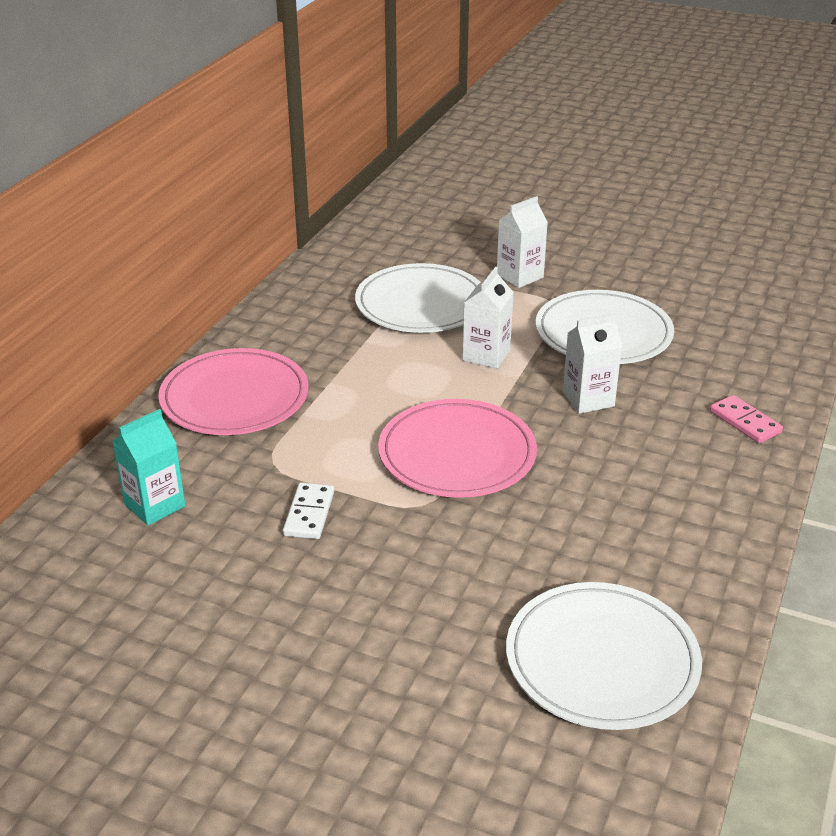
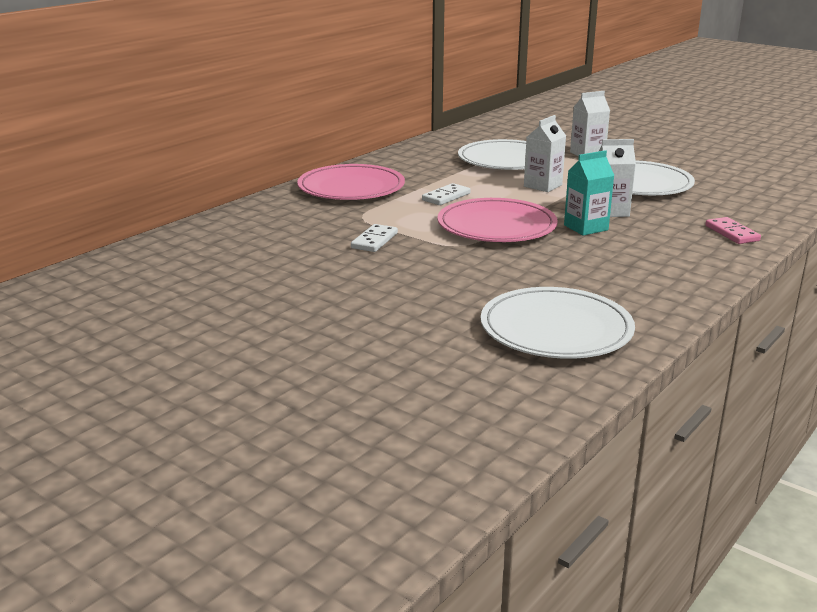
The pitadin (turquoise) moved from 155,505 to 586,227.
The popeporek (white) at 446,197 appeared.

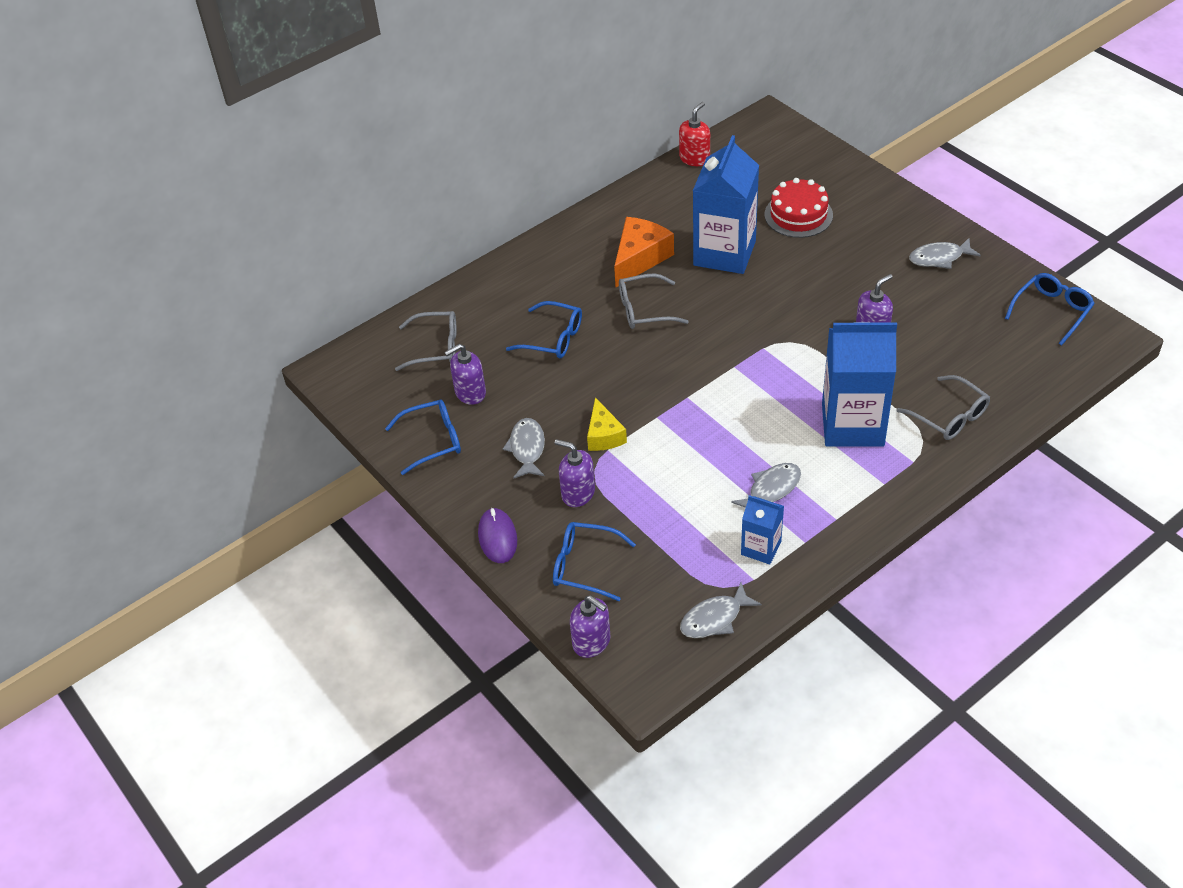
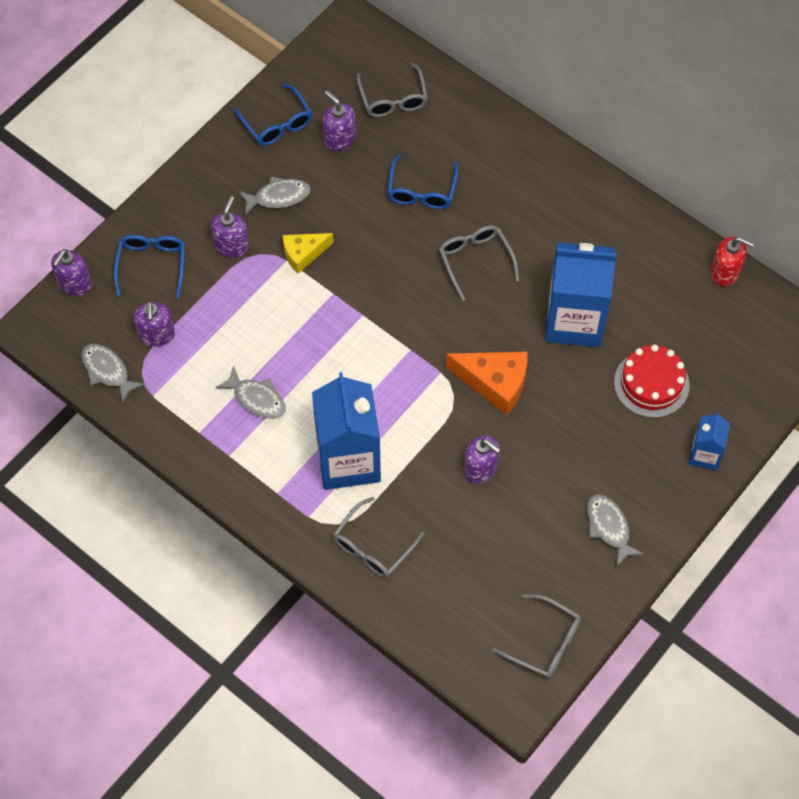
The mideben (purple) at 497,537 disappeared.
The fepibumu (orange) moved from 640,258 to 494,383.
The pitadin (blue) moved from 761,548 to 704,455.
The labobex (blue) at 1052,311 became the labobex (grey) at 545,642.
The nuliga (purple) at 157,335 appeared.

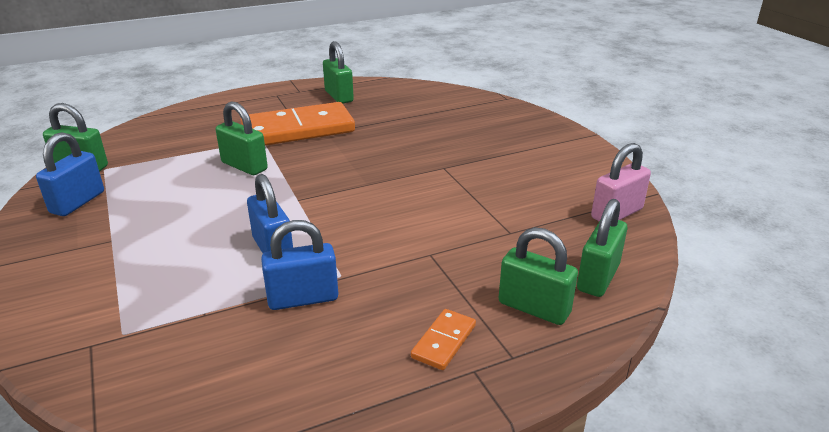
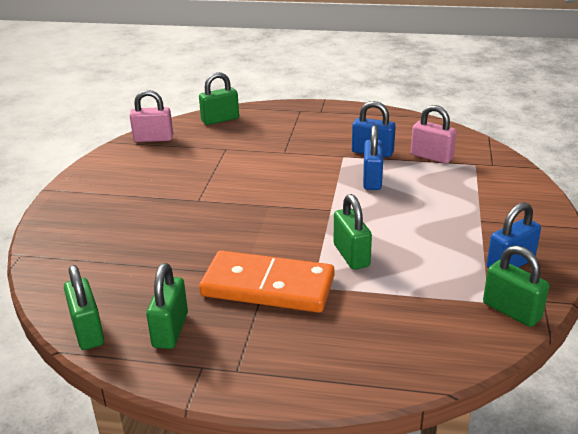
The popeporek (orange) at 444,341 disappeared.
The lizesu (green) moved from 534,308 to 87,331.
The lizesu (pink) at 431,157 appeared.

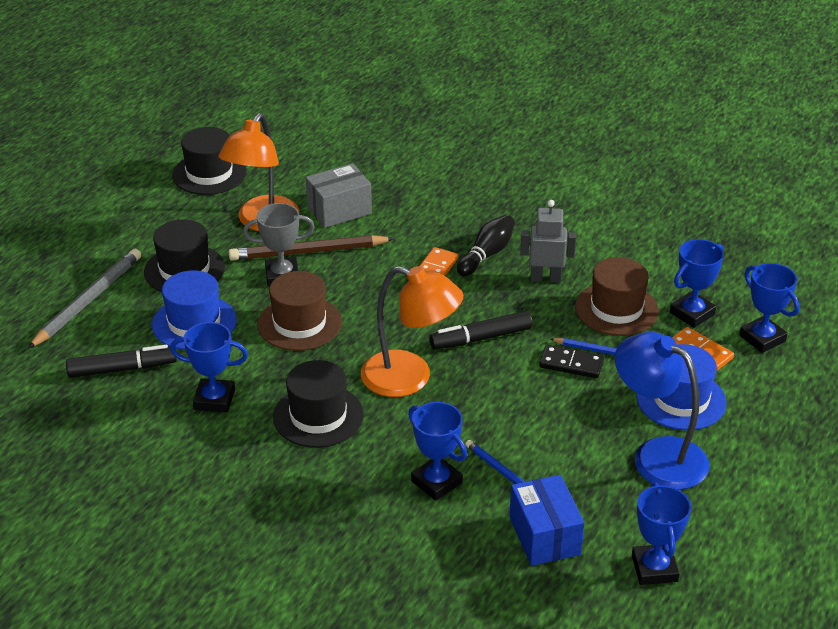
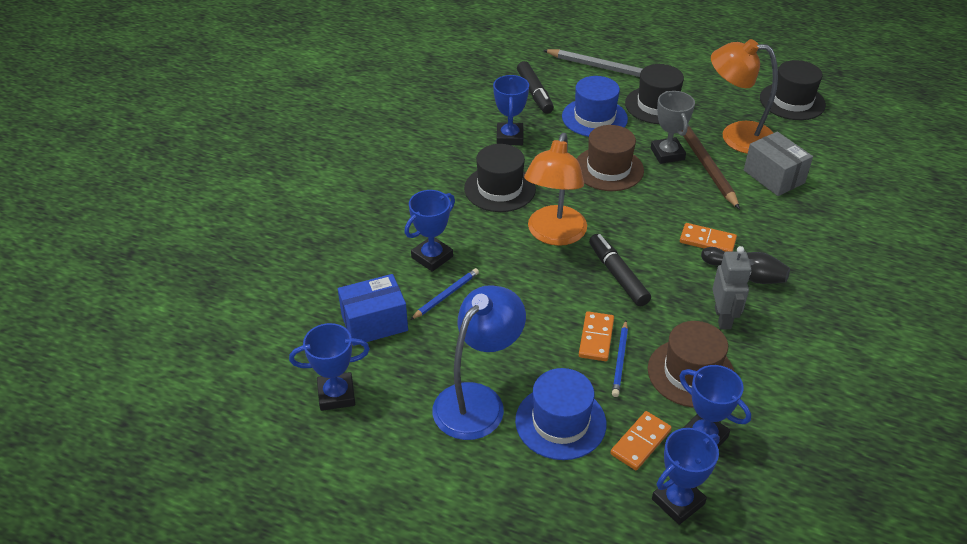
The popeporek (black) at 571,364 became the popeporek (orange) at 596,338.

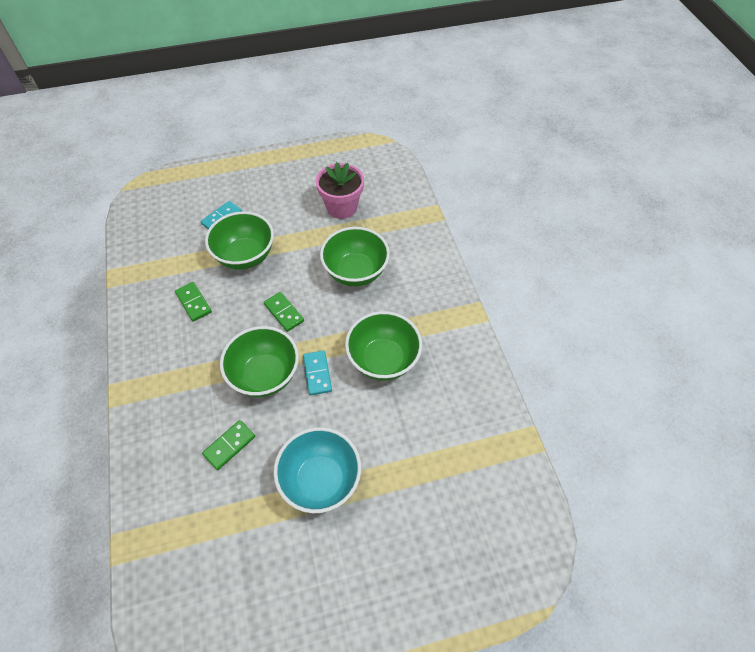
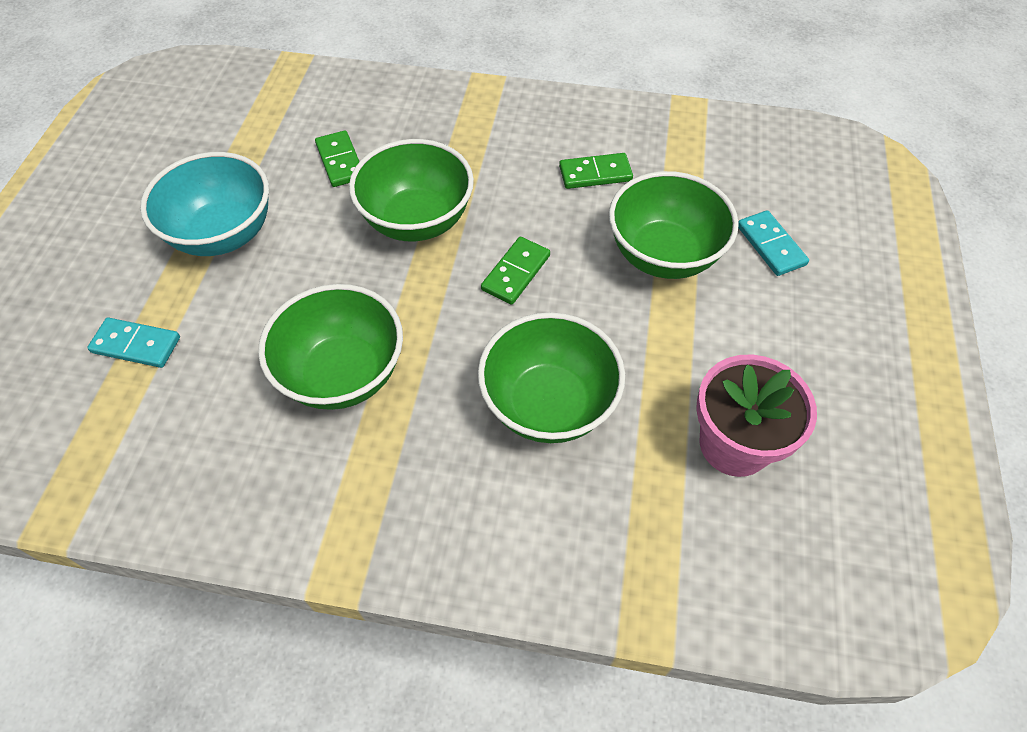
The popeporek (green) at 284,313 turned 45 degrees counterclockwise.
The popeporek (turquoise) moved from 317,373 to 136,345.

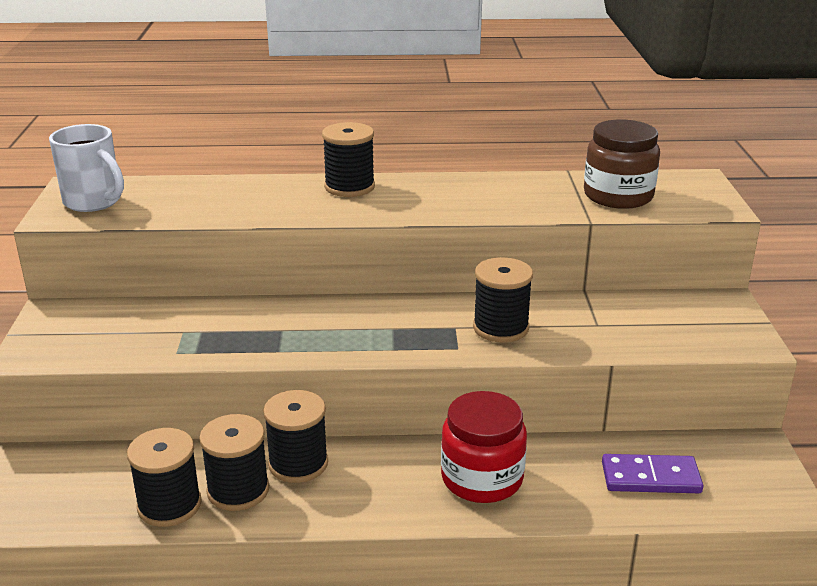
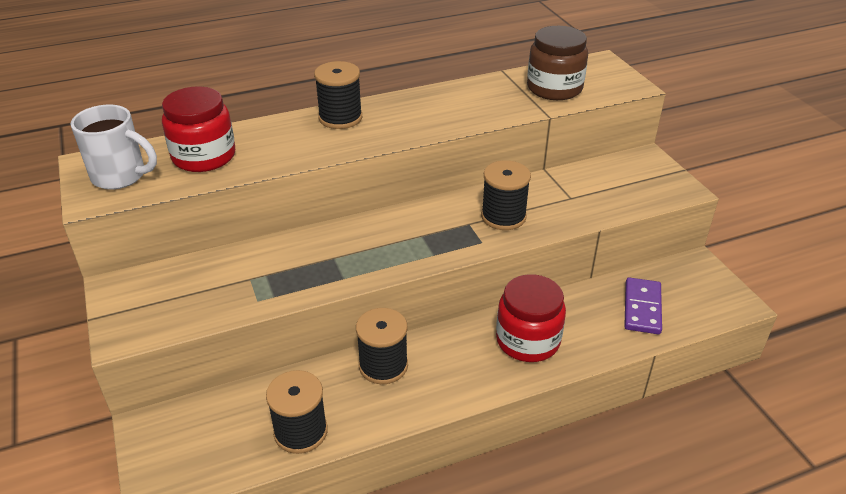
The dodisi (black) at 238,490 disappeared.
The popeporek (purple) at 650,477 turned 60 degrees counterclockwise.
The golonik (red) at 204,156 appeared.

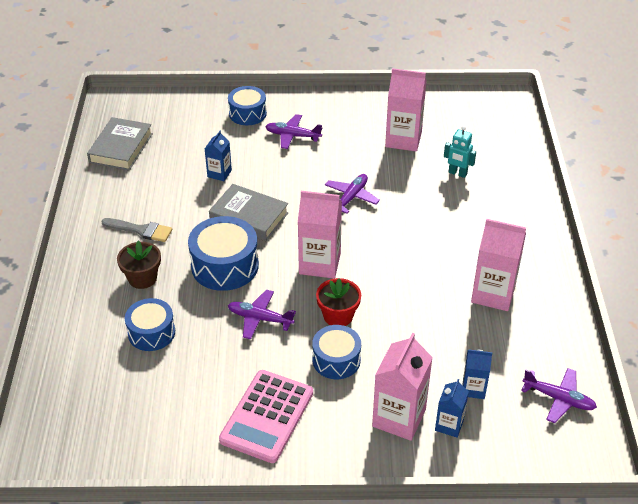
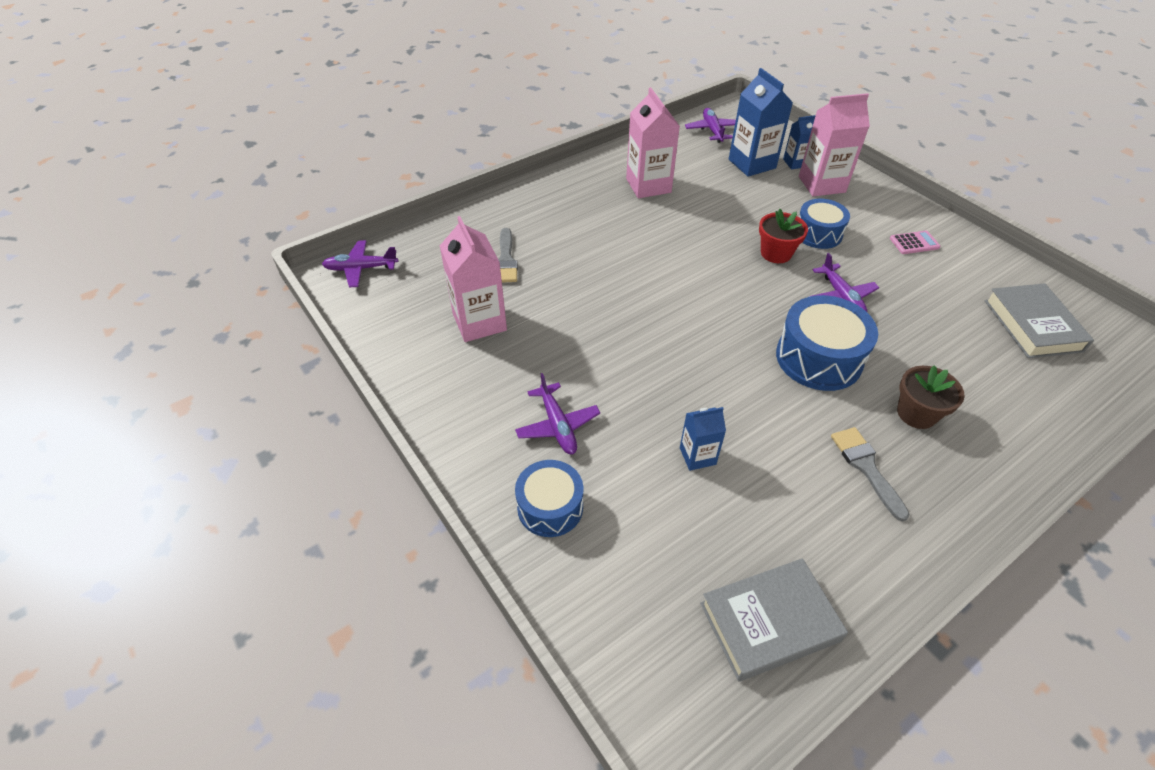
The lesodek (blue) at 151,332 disappeared.
The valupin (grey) moved from 249,217 to 1032,325.
The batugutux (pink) at 267,416 changed to 0.46 times the size.
The pitadin (pink) at 320,263 disappeared.
The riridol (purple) moved from 351,197 to 360,269.
The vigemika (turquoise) at 457,173 was replaced by the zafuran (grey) at 506,260.
The pitadin (blue) at 473,389 changed to 1.79 times the size.

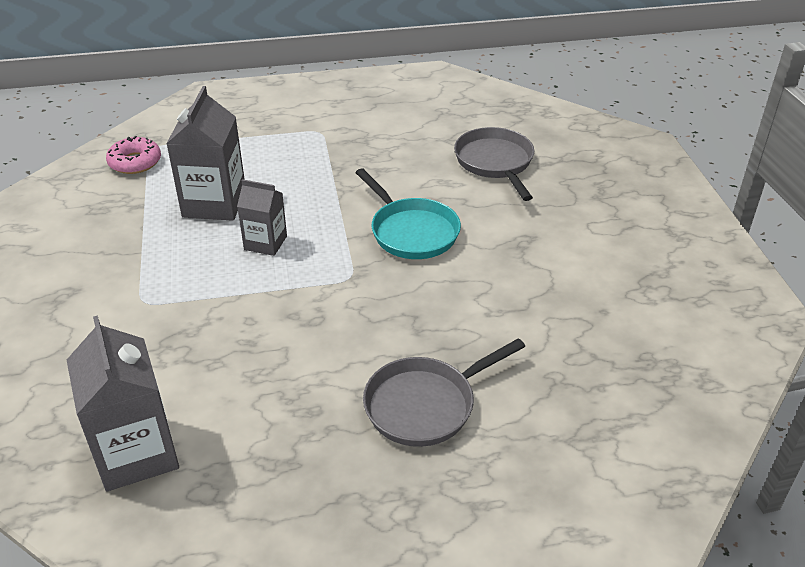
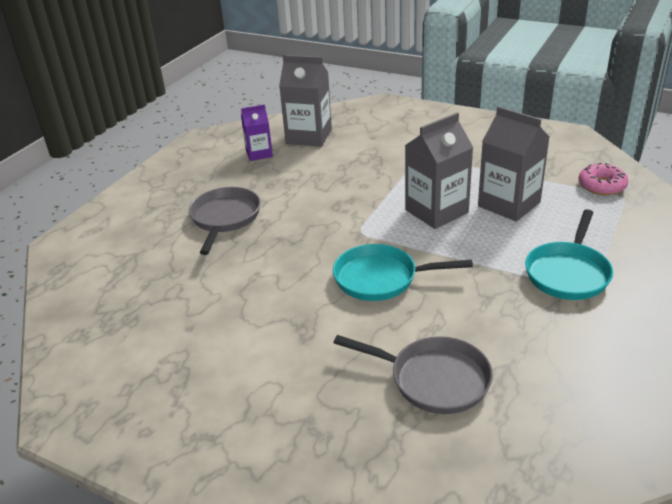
The pitadin (grey) at 265,243 changed to 1.68 times the size.
The pitadin (purple) at 259,153 appeared.
The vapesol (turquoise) at 568,273 appeared.

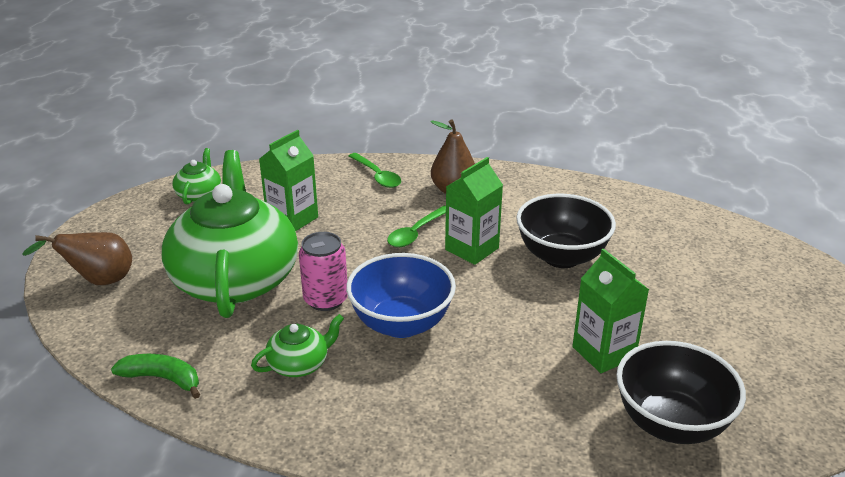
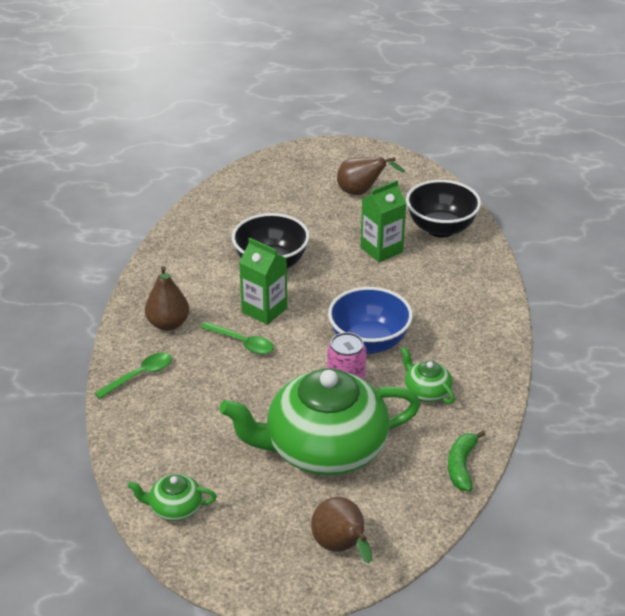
The pitadin (green) at 292,219 disappeared.
The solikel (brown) at 361,192 appeared.

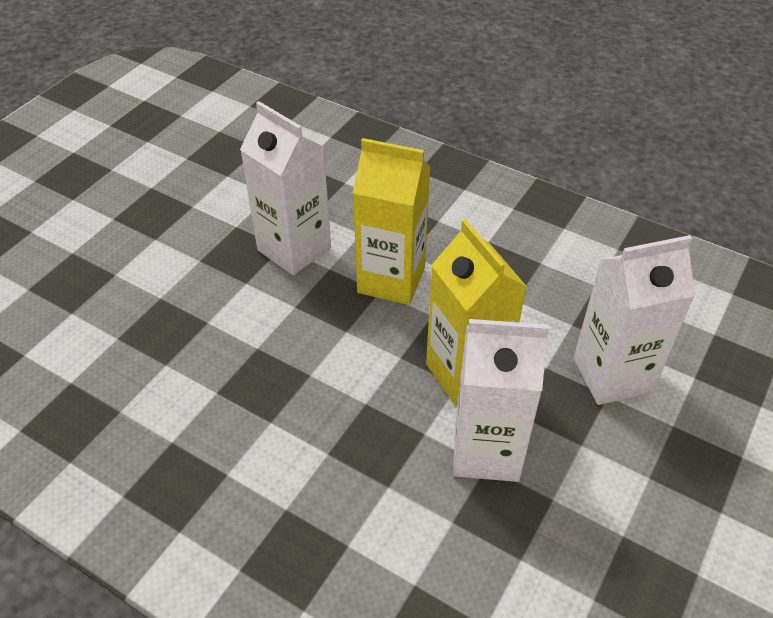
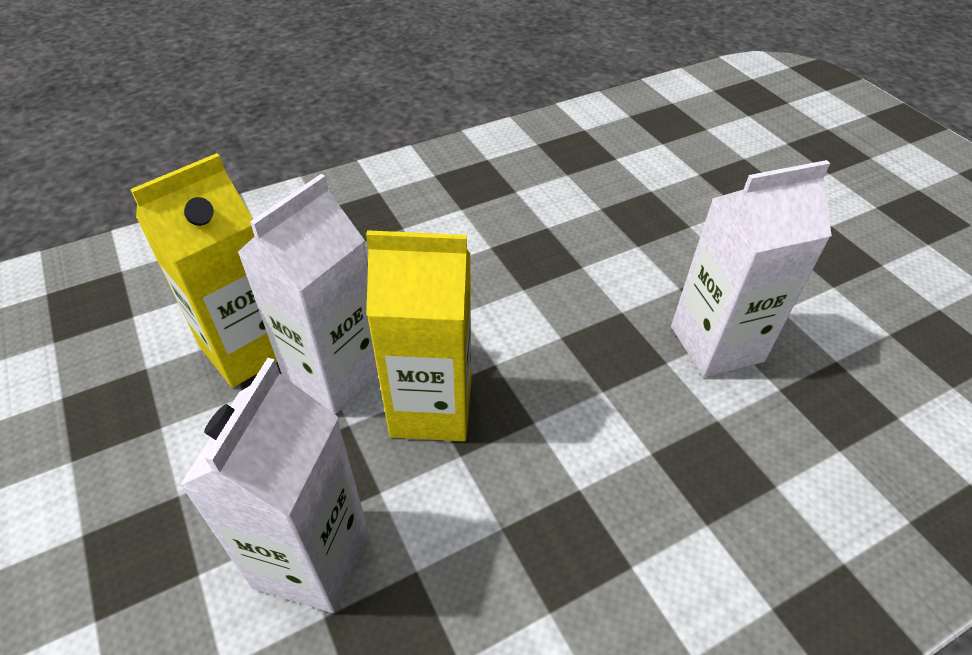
The pitadin (yellow) moved from 391,280 to 247,349.

